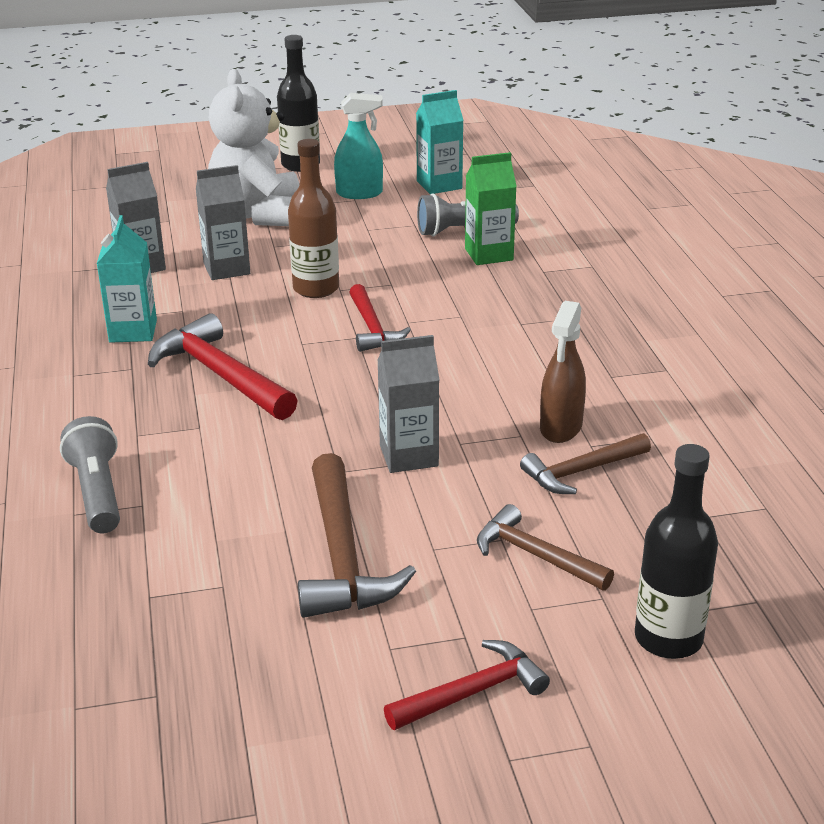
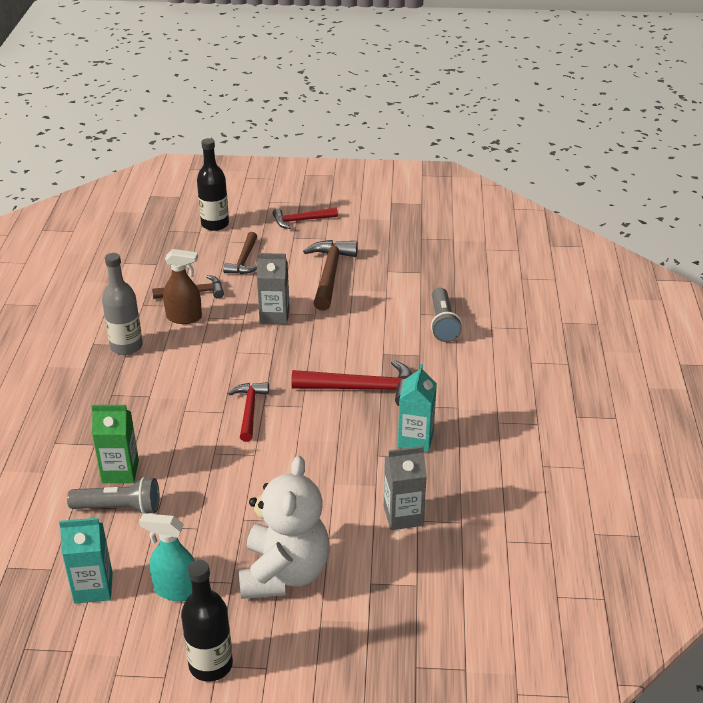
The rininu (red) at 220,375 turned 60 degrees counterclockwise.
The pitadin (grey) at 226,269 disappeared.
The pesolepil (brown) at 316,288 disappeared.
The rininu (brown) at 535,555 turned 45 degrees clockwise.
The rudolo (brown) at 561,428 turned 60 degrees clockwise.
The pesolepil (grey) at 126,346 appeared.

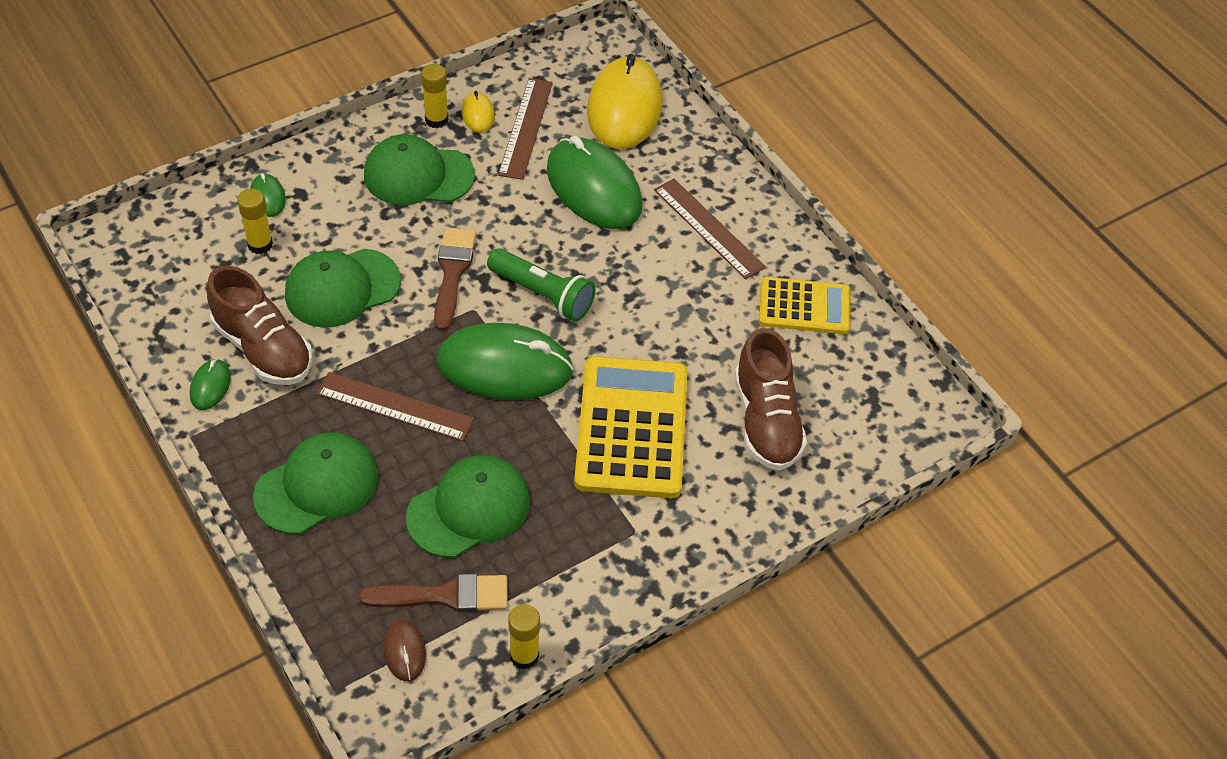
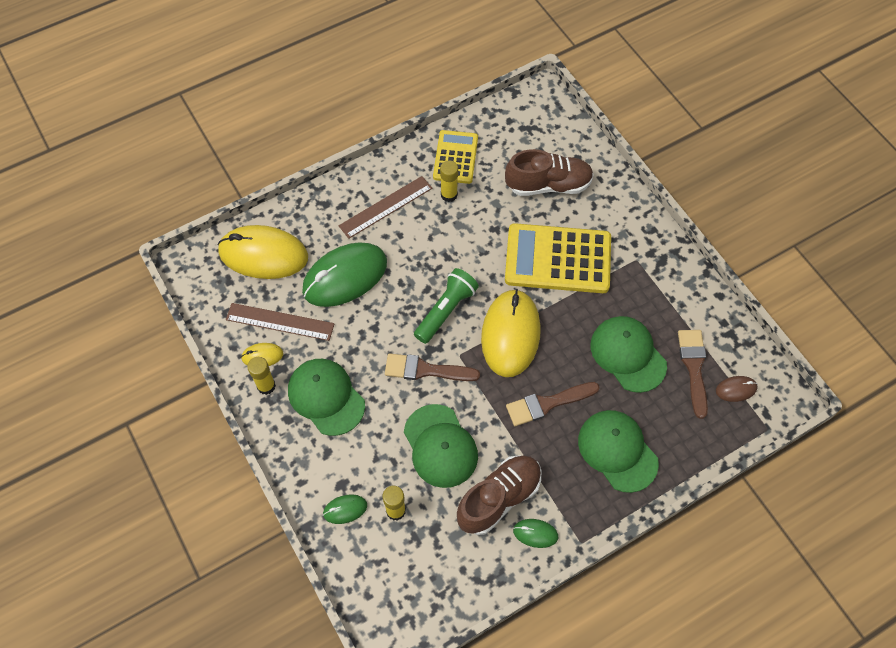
The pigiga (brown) at 395,406 was replaced by the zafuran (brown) at 547,404.
The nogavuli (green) at 418,175 turned 135 degrees clockwise.
The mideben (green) at 504,366 became the mideben (yellow) at 510,334.
The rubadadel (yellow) moved from 524,656 to 449,195.

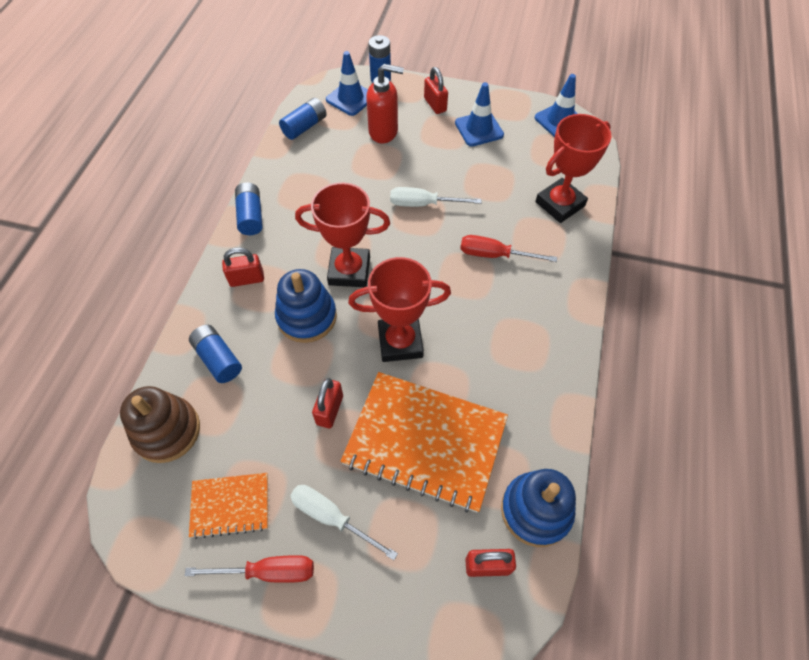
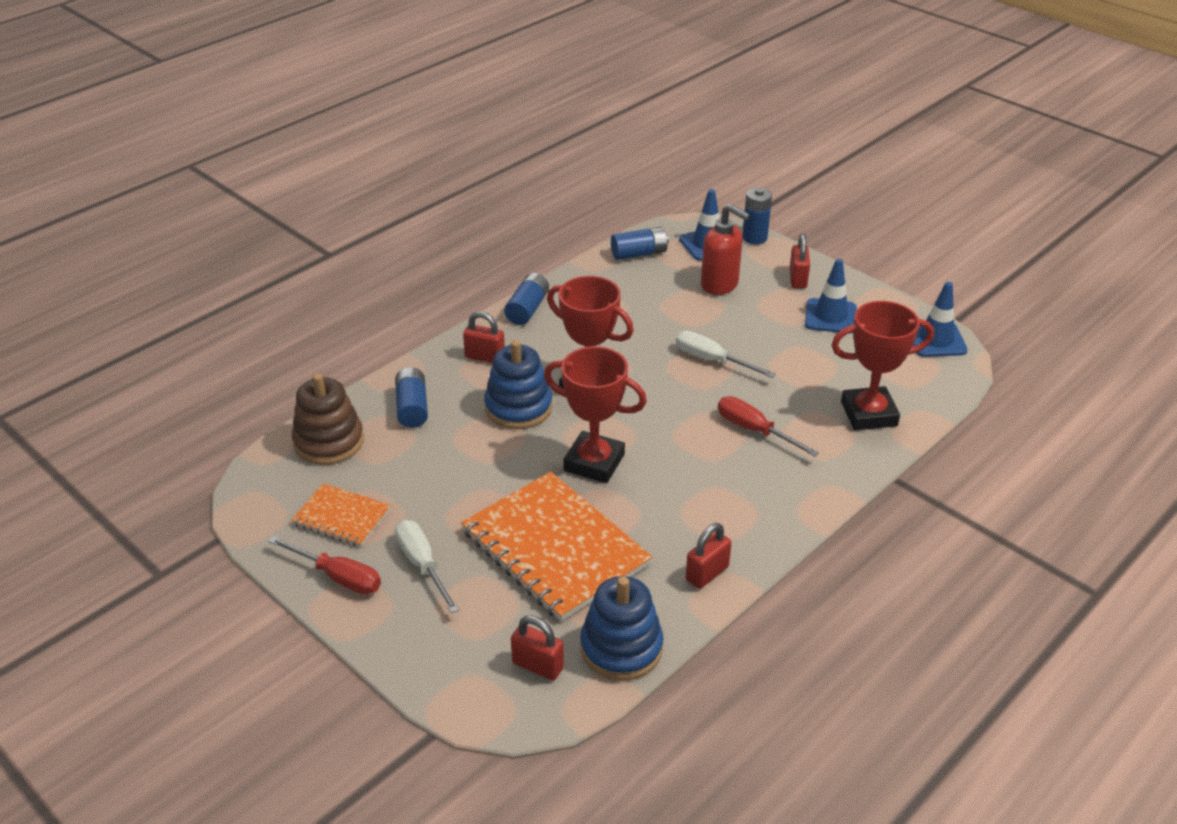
The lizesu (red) moved from 330,410 to 707,573.

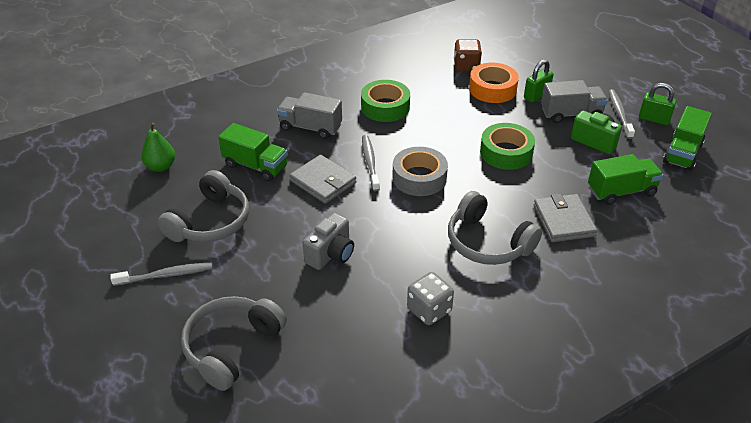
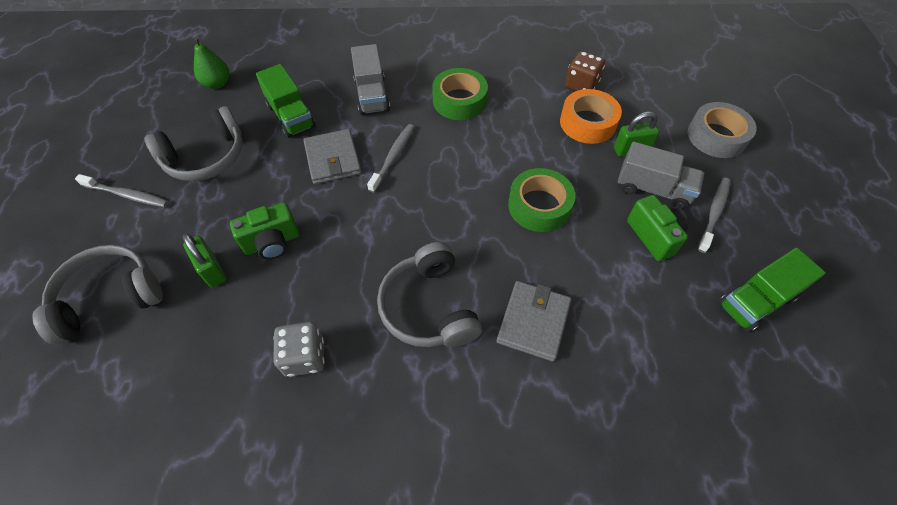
The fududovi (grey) at 310,127 turned 150 degrees counterclockwise.
The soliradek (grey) at 331,254 became the soliradek (green) at 272,243.
The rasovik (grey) moved from 419,178 to 716,136.
The fududovi (green) at 621,191 disappeared.
The lizesu (green) moved from 654,119 to 212,270.

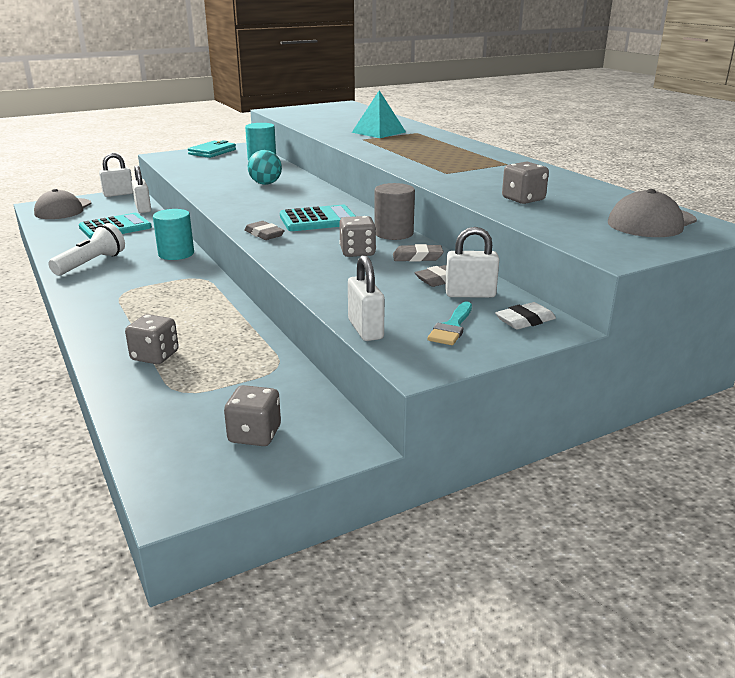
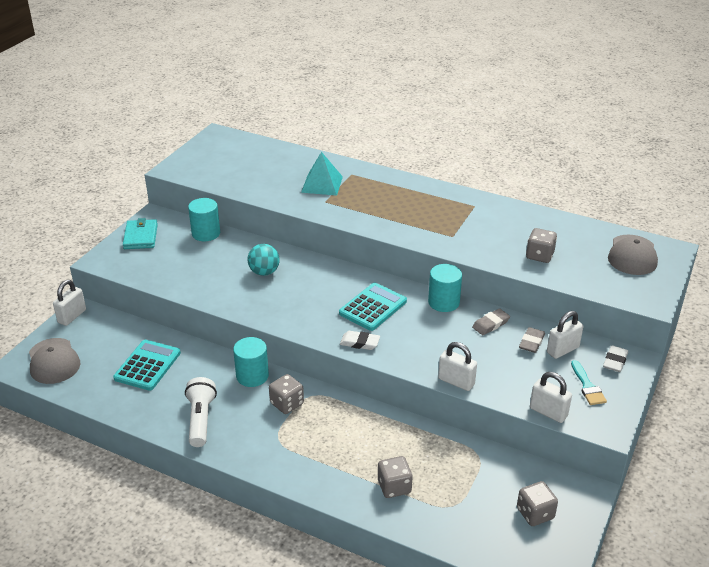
The lizesu (white) moved from 143,209 to 456,381.
The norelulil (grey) at 264,234 became the norelulil (white) at 360,343.
The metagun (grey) moved from 357,252 to 287,403.
The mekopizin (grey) at 393,233 became the mekopizin (turquoise) at 443,302.

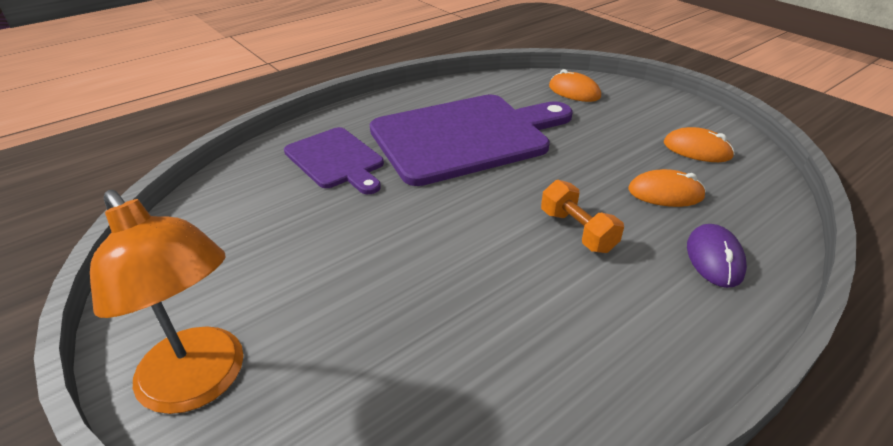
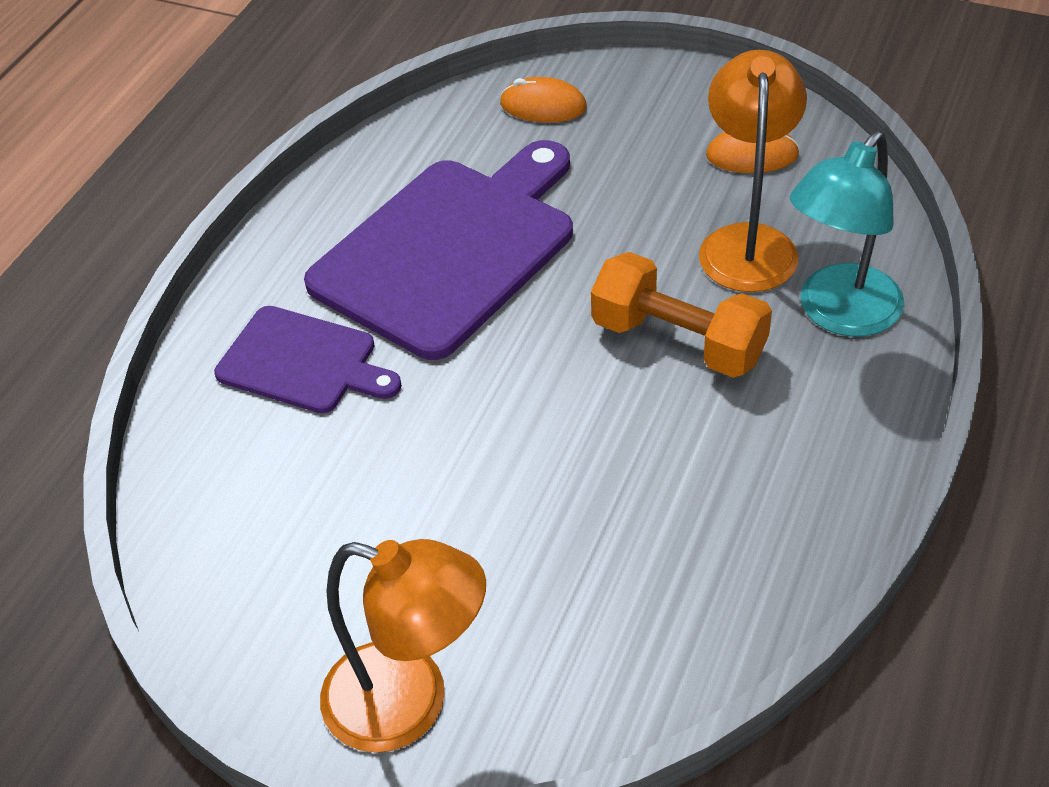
The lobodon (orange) at 577,231 changed to 1.54 times the size.
The mideben (orange) at 665,193 was replaced by the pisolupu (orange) at 747,242.
The mideben (purple) at 714,258 was replaced by the pisolupu (turquoise) at 839,314.

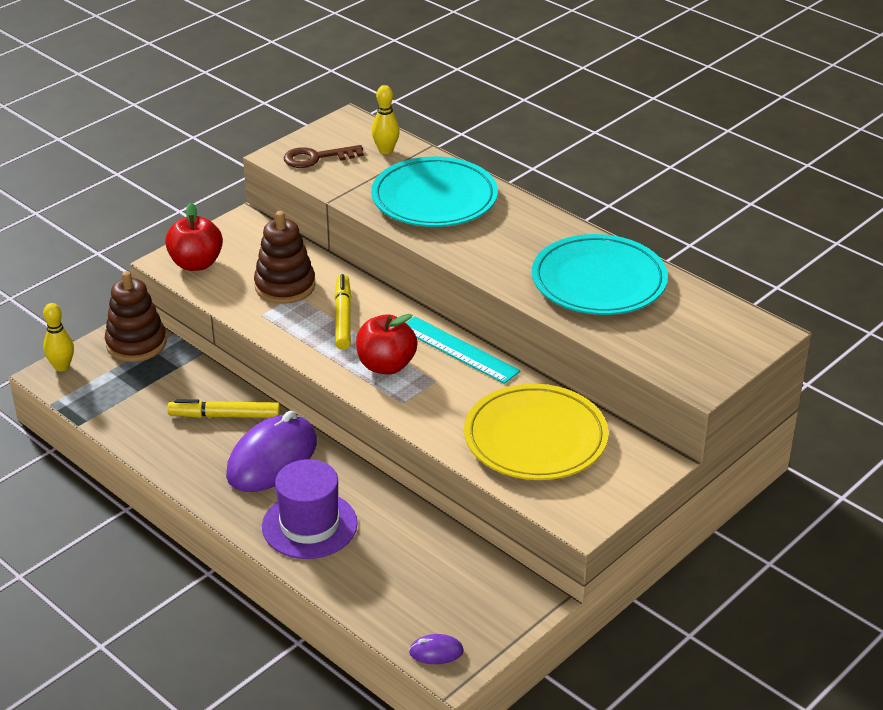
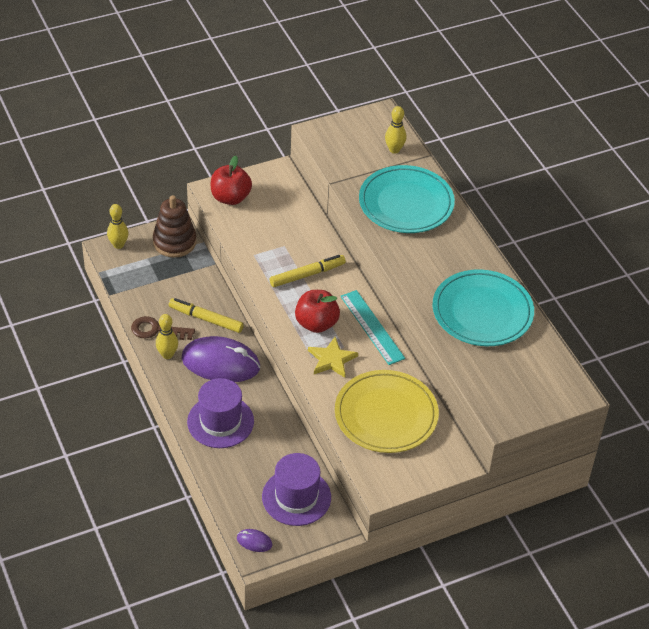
The mideben (purple) at 272,459 turned 45 degrees clockwise.
The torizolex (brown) at 285,286 disappeared.
The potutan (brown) moved from 316,158 to 157,330.
The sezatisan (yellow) at 343,317 turned 45 degrees clockwise.
The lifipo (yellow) at 167,355 appeared.
The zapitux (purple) at 296,497 appeared.
The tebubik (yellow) at 332,359 appeared.

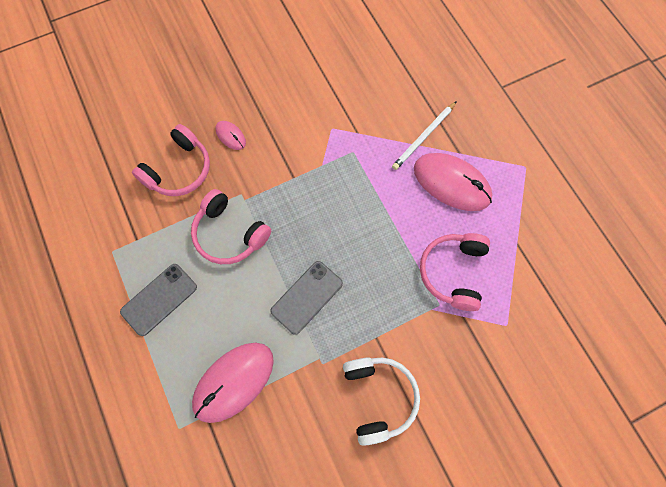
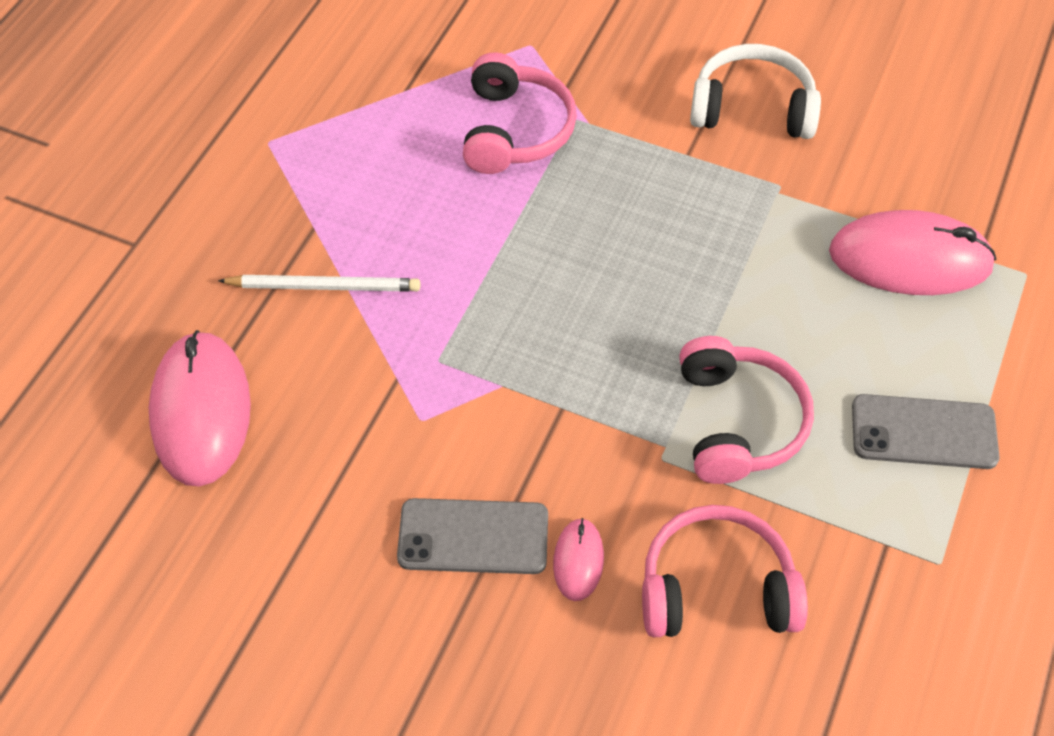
The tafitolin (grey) moved from 307,297 to 473,536.
The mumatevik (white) at 379,397 turned 60 degrees clockwise.
The mideben (pink) moved from 451,183 to 201,411.
The mumatevik (pink) at 453,272 turned 60 degrees counterclockwise.

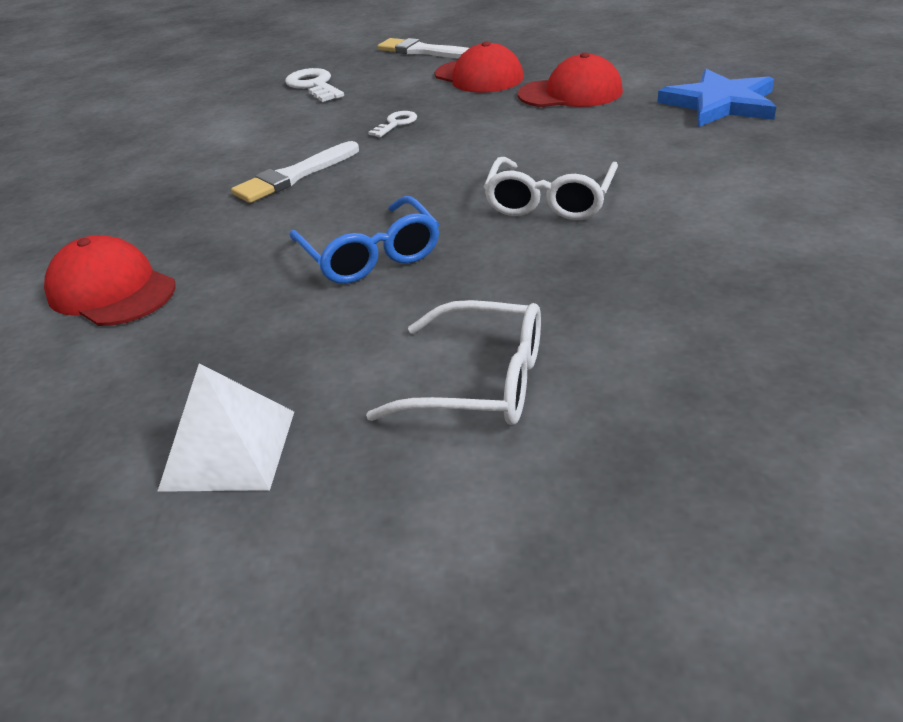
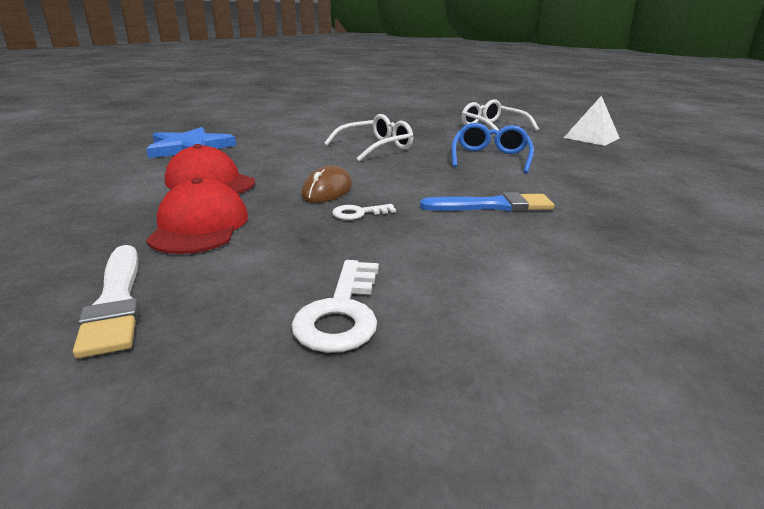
The nogavuli (red) at 111,290 disappeared.
The zafuran (white) at 294,176 became the zafuran (blue) at 492,206.
The mideben (brown) at 327,190 appeared.

